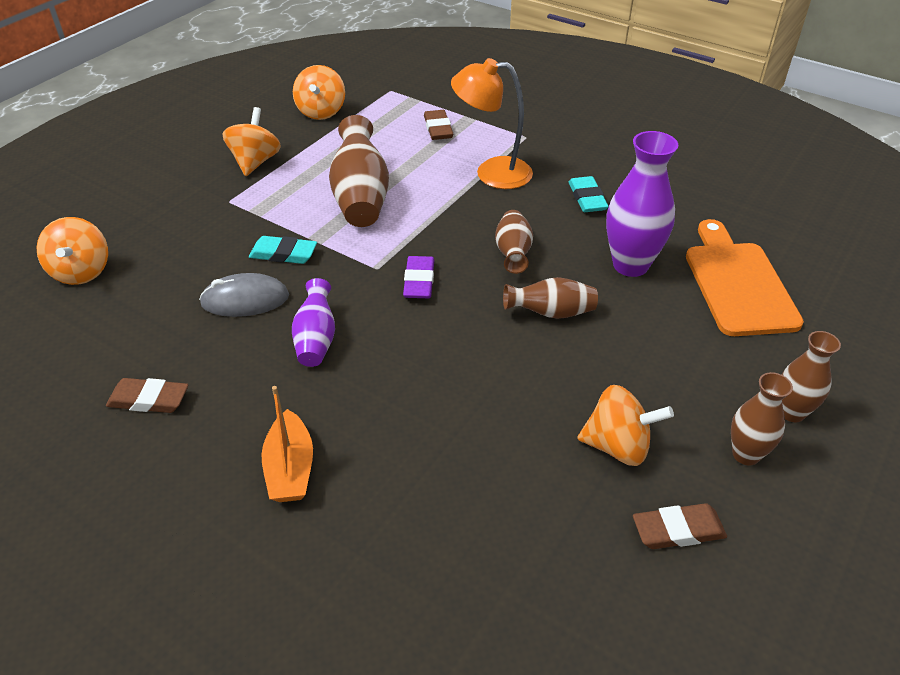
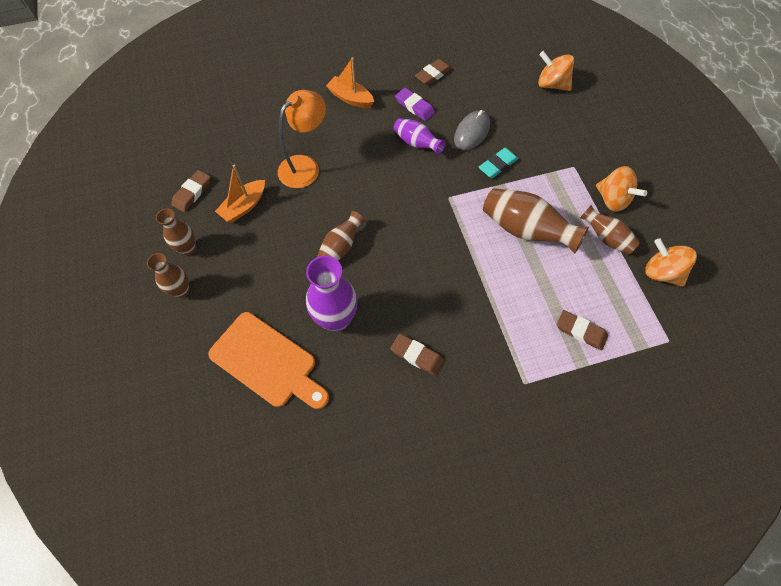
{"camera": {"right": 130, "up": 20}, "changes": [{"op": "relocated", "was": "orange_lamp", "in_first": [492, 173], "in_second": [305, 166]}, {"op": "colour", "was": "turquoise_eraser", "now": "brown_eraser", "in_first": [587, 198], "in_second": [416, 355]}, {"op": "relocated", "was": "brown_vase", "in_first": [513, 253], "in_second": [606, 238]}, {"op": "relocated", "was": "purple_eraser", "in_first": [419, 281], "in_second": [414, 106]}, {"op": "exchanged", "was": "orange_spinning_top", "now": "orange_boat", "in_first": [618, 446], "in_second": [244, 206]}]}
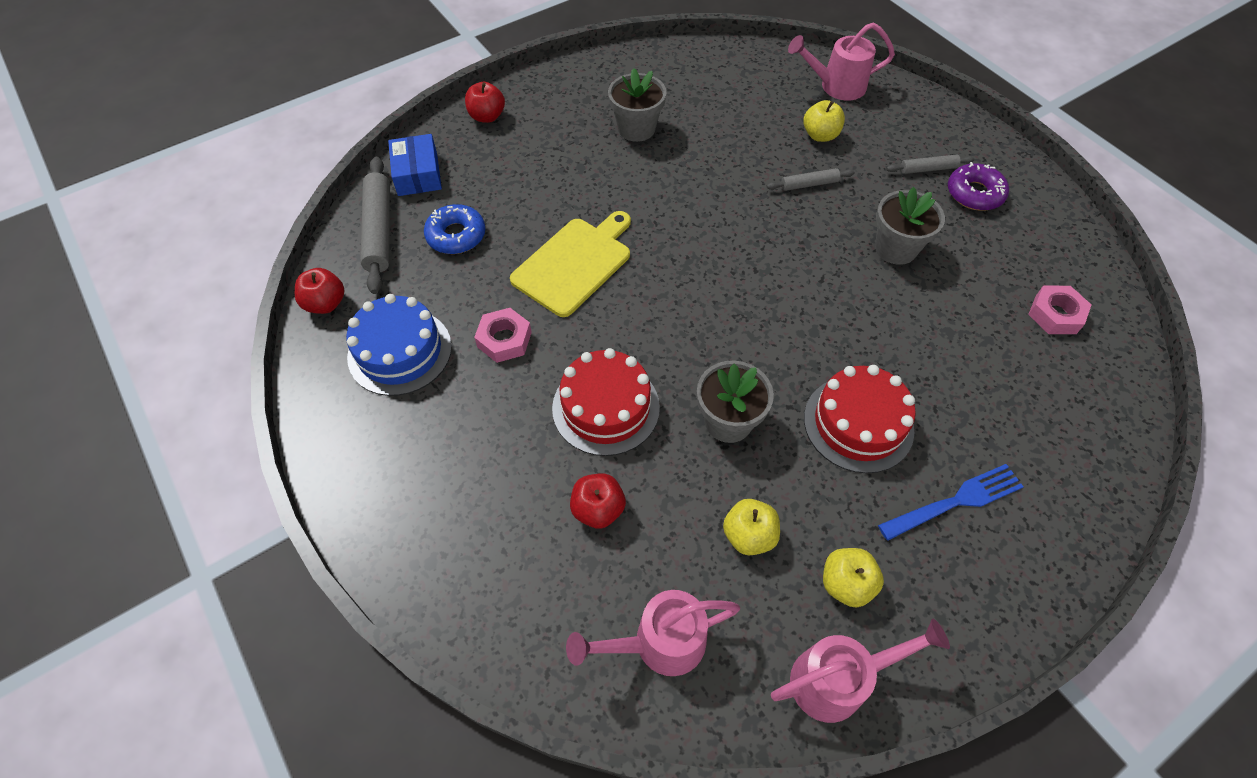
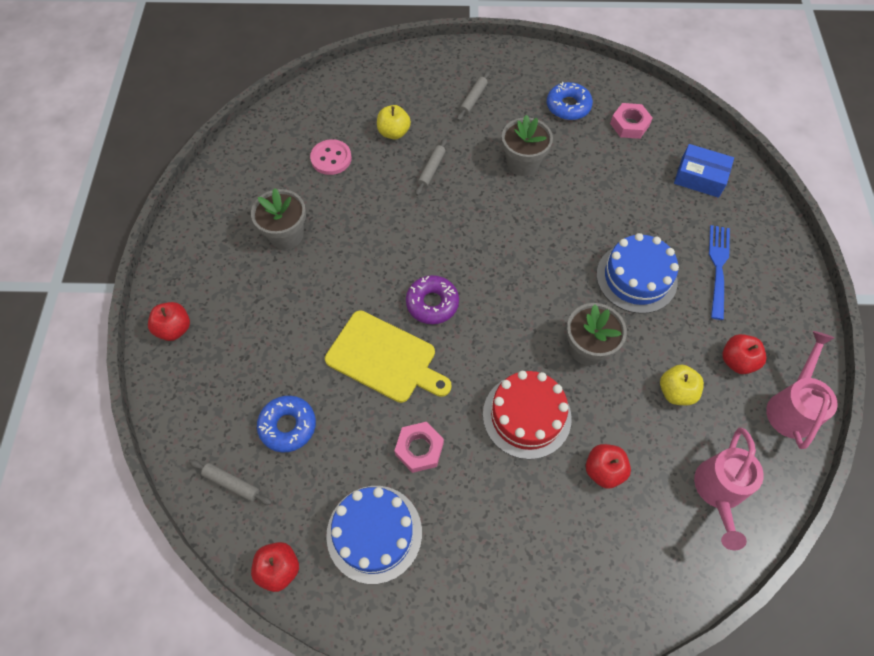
{"camera": {"right": -55, "up": 5}, "changes": [{"op": "missing", "was": "pink_watering_can", "in_first": [836, 86]}, {"op": "relocated", "was": "blue_box", "in_first": [417, 174], "in_second": [700, 177]}, {"op": "size", "was": "grey_rolling_pin", "in_first": [379, 230], "in_second": [232, 483], "ratio": 0.53}, {"op": "relocated", "was": "purple_donut", "in_first": [974, 193], "in_second": [432, 303]}, {"op": "spun", "was": "yellow_cutting_board", "in_first": [574, 263], "in_second": [385, 358], "clockwise": 135}, {"op": "colour", "was": "red_cake", "now": "blue_cake", "in_first": [858, 423], "in_second": [636, 278]}, {"op": "colour", "was": "yellow_apple", "now": "red_apple", "in_first": [846, 584], "in_second": [737, 361]}, {"op": "appeared", "now": "blue_donut", "in_second": [568, 106]}, {"op": "appeared", "now": "pink_button", "in_second": [331, 158]}]}
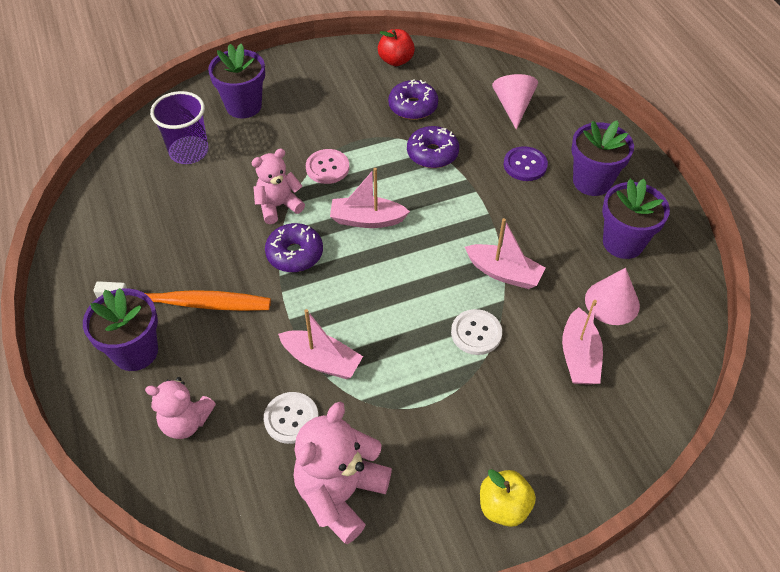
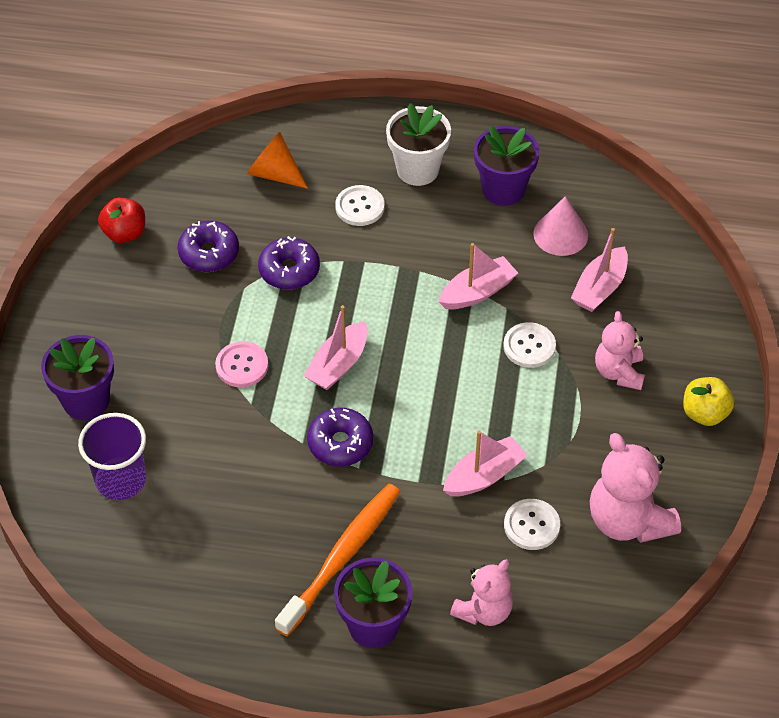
{"camera": {"right": -60, "up": 0}, "changes": [{"op": "colour", "was": "pink_cone", "now": "orange_cone", "in_first": [513, 106], "in_second": [274, 173]}, {"op": "colour", "was": "purple_flower_pot", "now": "white_flower_pot", "in_first": [592, 181], "in_second": [417, 170]}, {"op": "colour", "was": "purple_button", "now": "white_button", "in_first": [525, 165], "in_second": [360, 207]}, {"op": "relocated", "was": "pink_teddy_bear", "in_first": [278, 206], "in_second": [619, 372]}, {"op": "spun", "was": "pink_boat", "in_first": [579, 356], "in_second": [599, 288], "clockwise": 90}]}
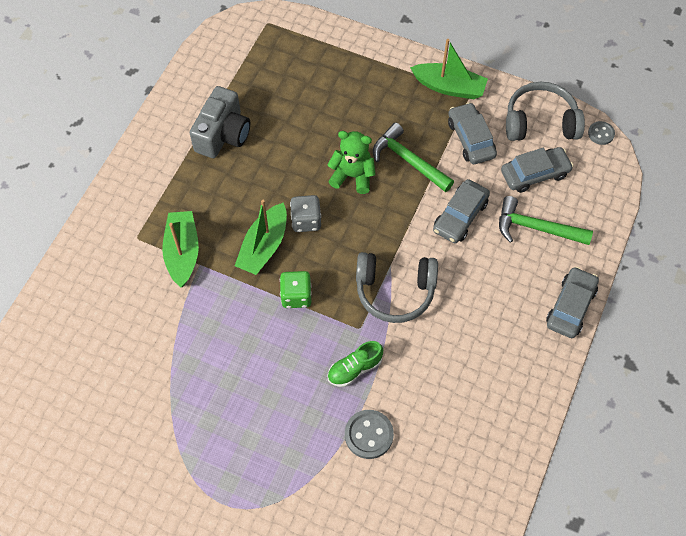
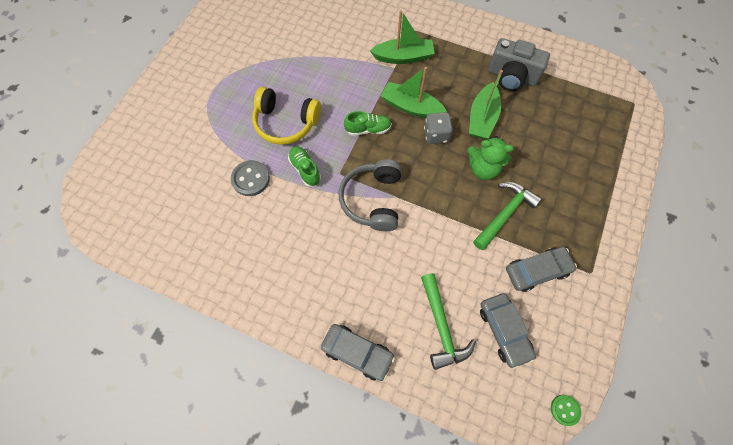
{"camera": {"right": 90, "up": 5}, "changes": [{"op": "relocated", "was": "green_boat", "in_first": [449, 87], "in_second": [482, 118]}, {"op": "missing", "was": "grey_headphones", "in_first": [540, 122]}, {"op": "colour", "was": "grey_button", "now": "green_button", "in_first": [601, 134], "in_second": [565, 410]}, {"op": "spun", "was": "green_teddy_bear", "in_first": [352, 176], "in_second": [483, 169], "clockwise": 90}, {"op": "missing", "was": "grey_car", "in_first": [460, 216]}, {"op": "spun", "was": "green_hammer", "in_first": [536, 228], "in_second": [441, 326], "clockwise": 150}, {"op": "exchanged", "was": "green_dice", "now": "green_shoe", "in_first": [296, 296], "in_second": [368, 129]}, {"op": "appeared", "now": "yellow_headphones", "in_second": [286, 123]}]}
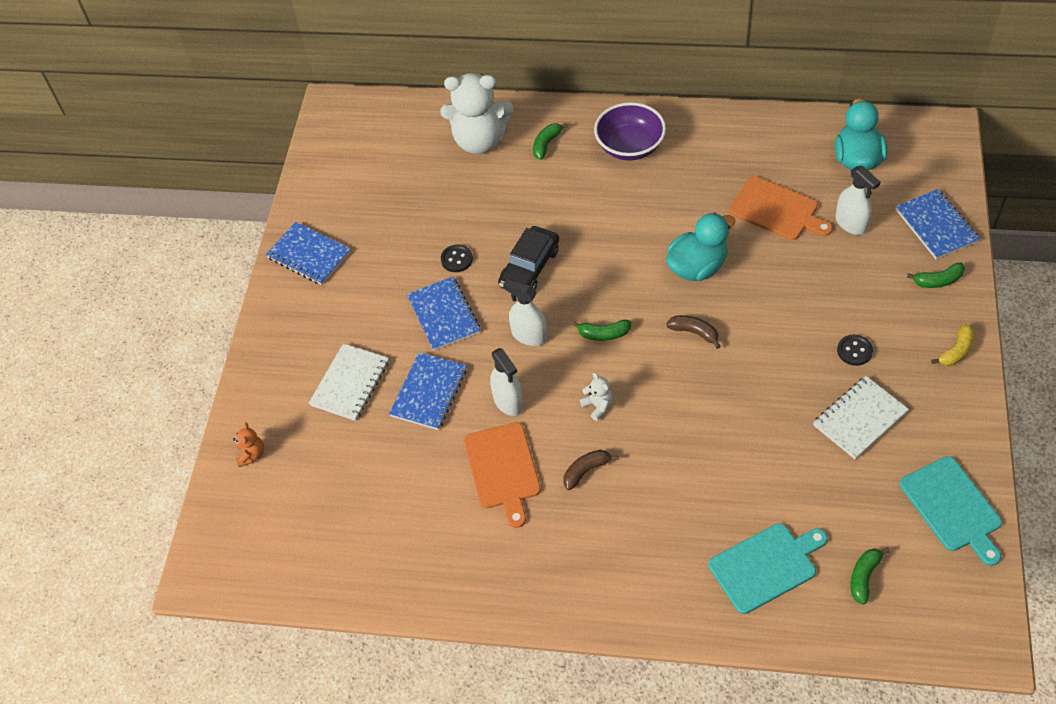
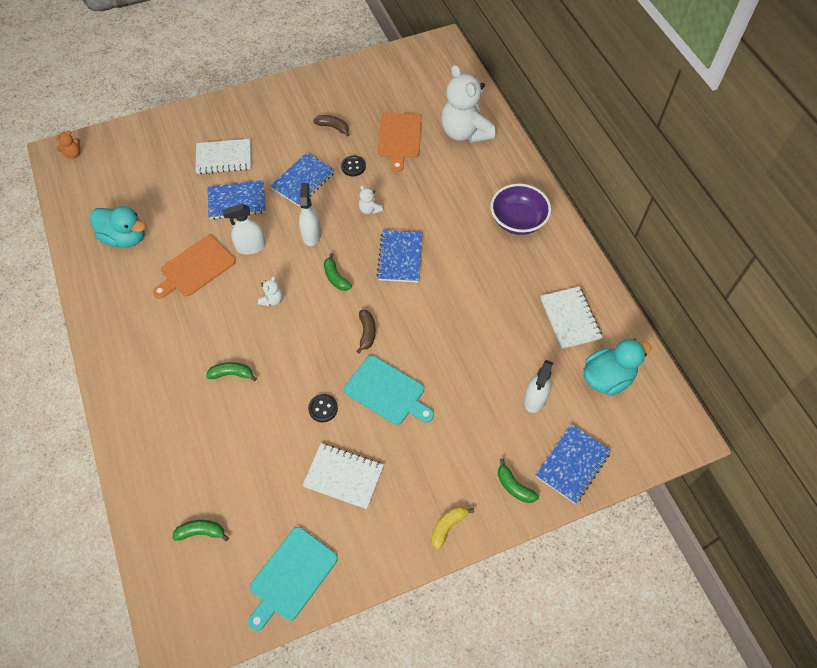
{"camera": {"right": 55, "up": 5}, "changes": [{"op": "relocated", "was": "green_banana", "in_first": [546, 144], "in_second": [232, 374]}, {"op": "relocated", "was": "orange_cutting_board", "in_first": [776, 210], "in_second": [399, 138]}, {"op": "relocated", "was": "turquoise_duck", "in_first": [697, 267], "in_second": [125, 238]}, {"op": "relocated", "was": "blue_notebook", "in_first": [309, 255], "in_second": [400, 257]}, {"op": "exchanged", "was": "black_car", "now": "white_teddy_bear", "in_first": [529, 267], "in_second": [369, 209]}, {"op": "spun", "was": "yellow_banana", "in_first": [956, 351], "in_second": [448, 526], "clockwise": 120}, {"op": "relocated", "was": "black_button", "in_first": [854, 351], "in_second": [323, 408]}, {"op": "spun", "was": "white_spray_bottle", "in_first": [508, 401], "in_second": [251, 247], "clockwise": 45}, {"op": "relocated", "was": "orange_teddy_bear", "in_first": [251, 454], "in_second": [73, 154]}, {"op": "relocated", "was": "brown_banana", "in_first": [586, 471], "in_second": [333, 127]}, {"op": "relocated", "was": "turquoise_cutting_board", "in_first": [765, 566], "in_second": [387, 391]}, {"op": "appeared", "now": "white_notebook", "in_second": [570, 318]}]}
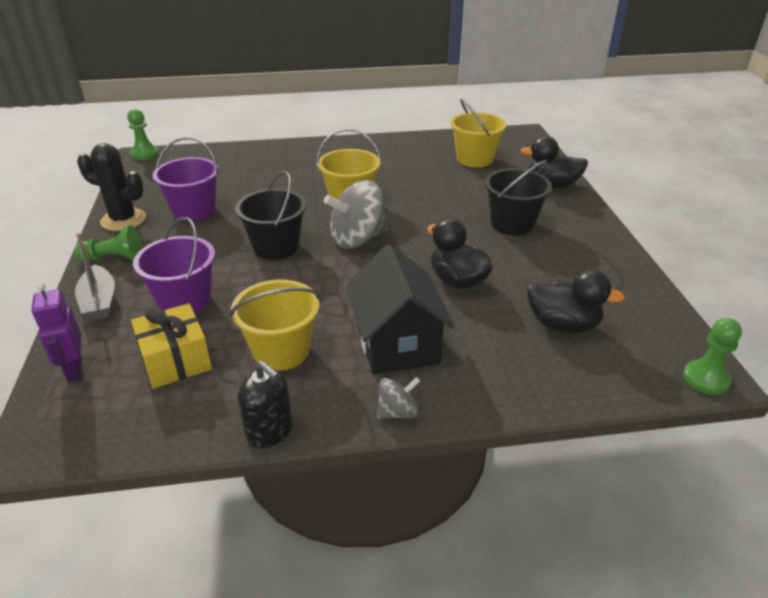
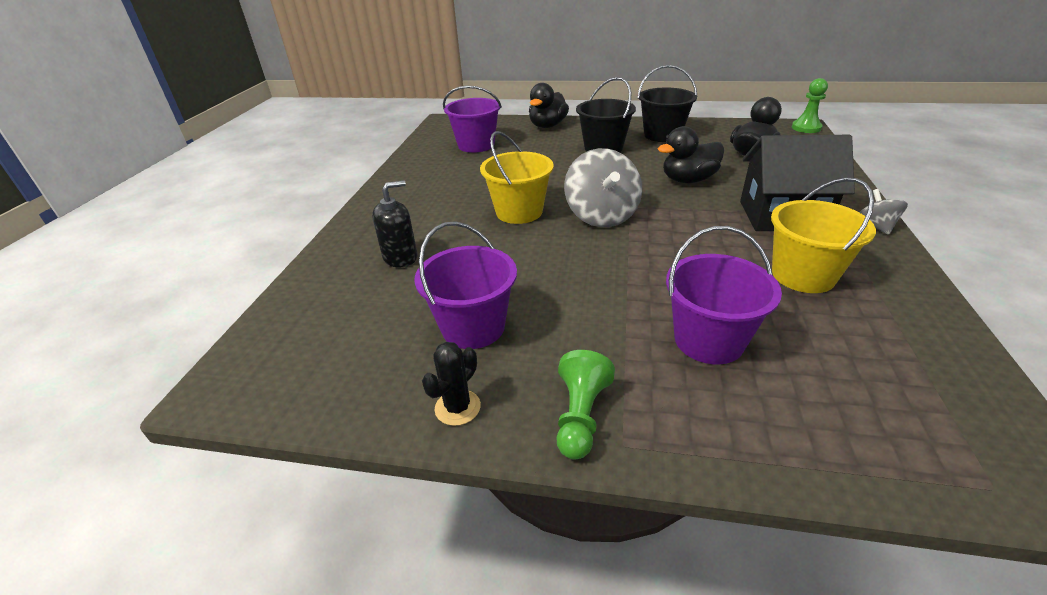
{"camera": {"right": -70, "up": 0}, "changes": [{"op": "colour", "was": "yellow_bucket", "now": "purple_bucket", "in_first": [474, 159], "in_second": [476, 145]}, {"op": "missing", "was": "green_pawn", "in_first": [144, 154]}, {"op": "size", "was": "black_cactus", "in_first": [123, 220], "in_second": [457, 407], "ratio": 0.59}, {"op": "relocated", "was": "black_bucket", "in_first": [276, 247], "in_second": [662, 135]}, {"op": "missing", "was": "grey_boat", "in_first": [99, 302]}, {"op": "missing", "was": "purple_robot", "in_first": [74, 369]}, {"op": "missing", "was": "yellow_gift", "in_first": [176, 360]}, {"op": "relocated", "was": "black_soap_dispenser", "in_first": [269, 431], "in_second": [400, 257]}]}
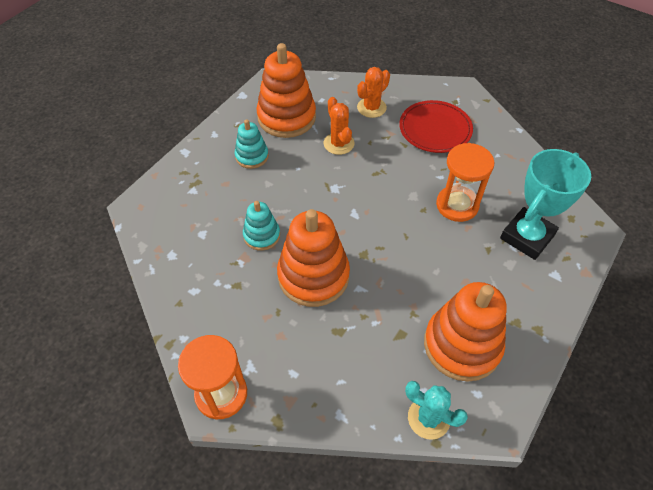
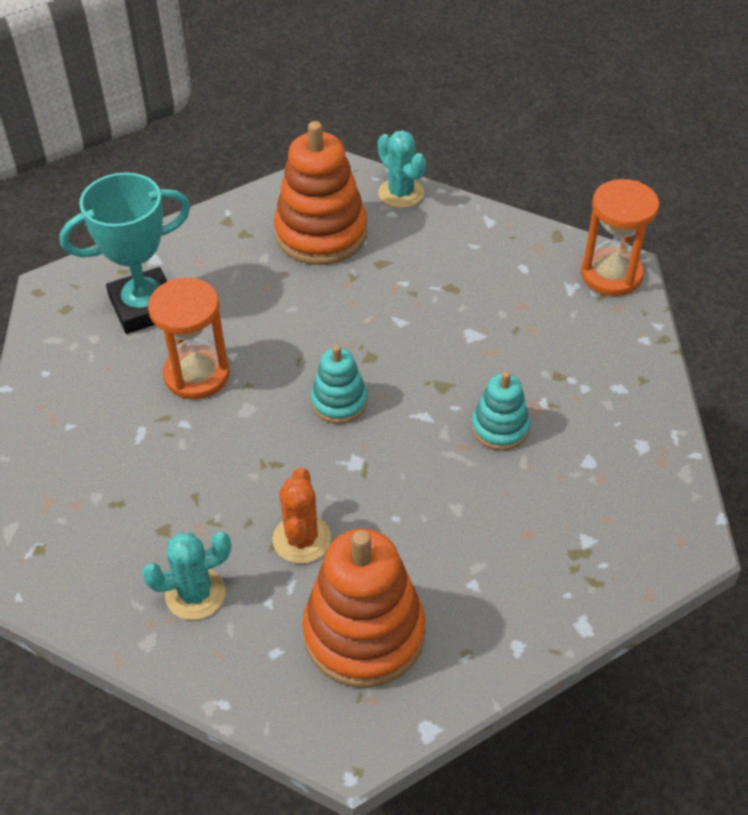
{"camera": {"right": -155, "up": -5}, "changes": [{"op": "colour", "was": "orange_cactus", "now": "turquoise_cactus", "in_first": [371, 108], "in_second": [195, 594]}, {"op": "missing", "was": "red_plate", "in_first": [435, 129]}, {"op": "relocated", "was": "turquoise_stacking_toy", "in_first": [252, 156], "in_second": [339, 402]}, {"op": "missing", "was": "orange_stacking_toy", "in_first": [313, 276]}]}
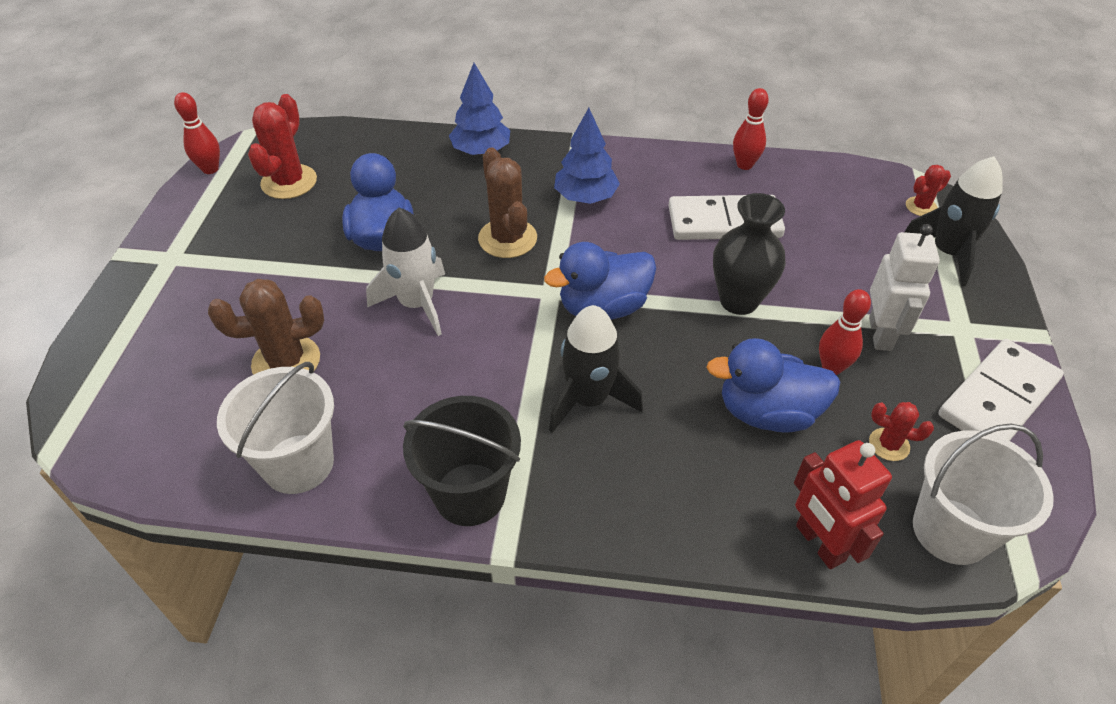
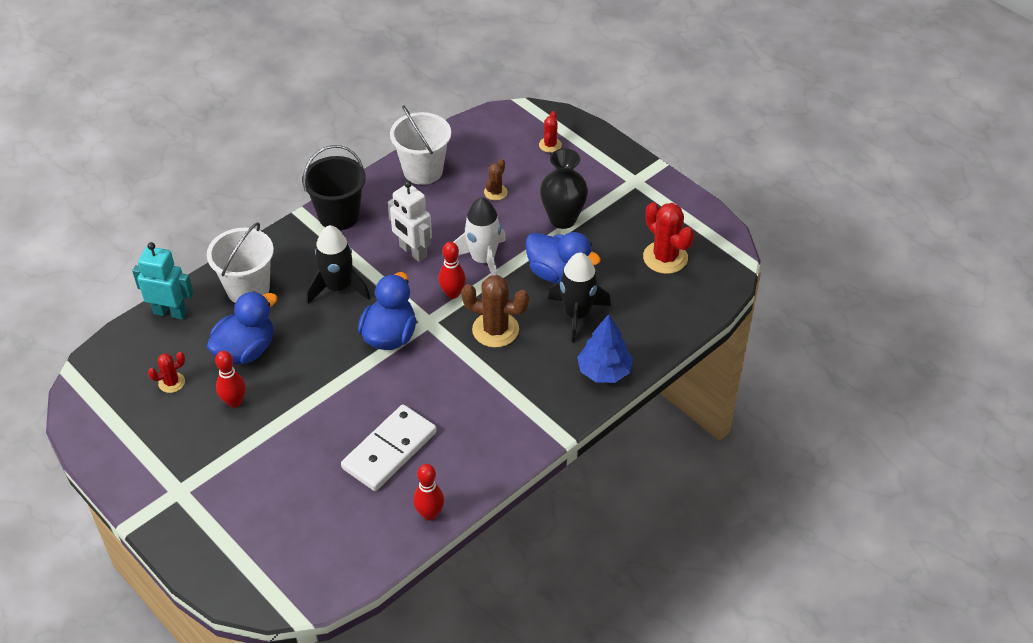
{"camera": {"right": 130, "up": 0}, "changes": [{"op": "relocated", "was": "red_bowling_pin", "in_first": [210, 169], "in_second": [452, 293]}, {"op": "missing", "was": "blue_tree", "in_first": [586, 197]}, {"op": "relocated", "was": "black_rocket", "in_first": [947, 253], "in_second": [577, 314]}, {"op": "relocated", "was": "red_cactus", "in_first": [921, 207], "in_second": [550, 145]}, {"op": "relocated", "was": "black_vase", "in_first": [739, 301], "in_second": [562, 219]}, {"op": "relocated", "was": "white_robot", "in_first": [880, 334], "in_second": [413, 252]}, {"op": "size", "was": "brown_cactus", "in_first": [286, 361], "in_second": [495, 192], "ratio": 0.54}, {"op": "missing", "was": "white_domino", "in_first": [997, 398]}, {"op": "relocated", "was": "white_bucket", "in_first": [950, 530], "in_second": [248, 289]}, {"op": "colour", "was": "red_robot", "now": "turquoise_robot", "in_first": [819, 543], "in_second": [170, 312]}]}
